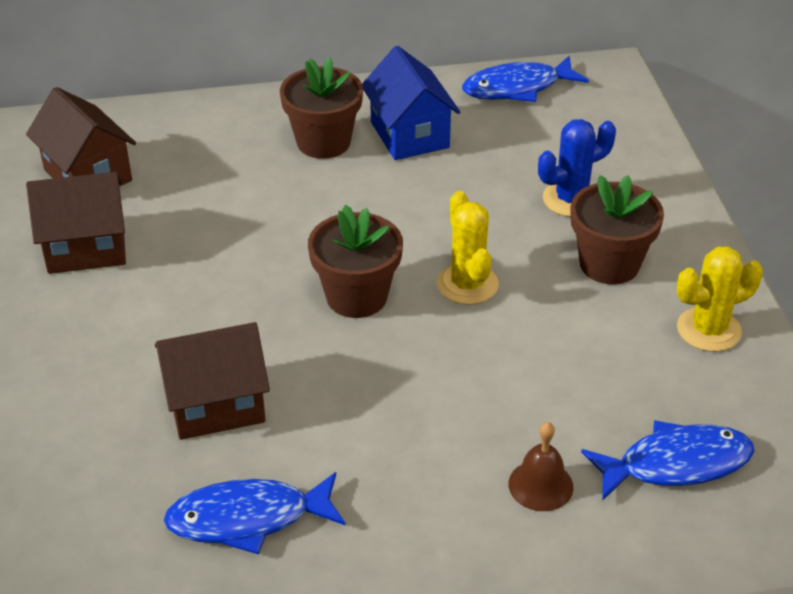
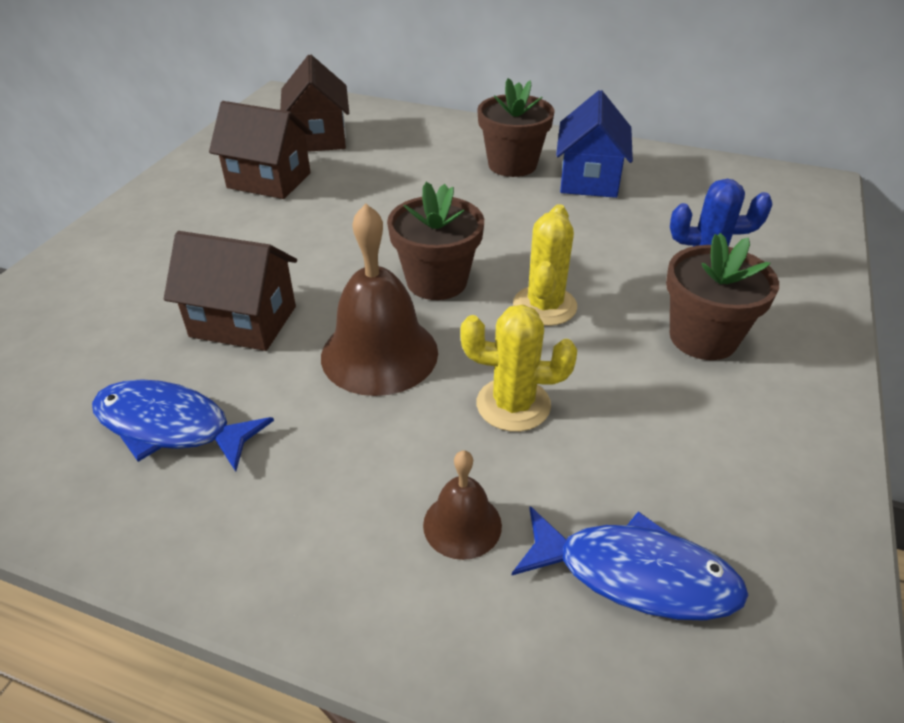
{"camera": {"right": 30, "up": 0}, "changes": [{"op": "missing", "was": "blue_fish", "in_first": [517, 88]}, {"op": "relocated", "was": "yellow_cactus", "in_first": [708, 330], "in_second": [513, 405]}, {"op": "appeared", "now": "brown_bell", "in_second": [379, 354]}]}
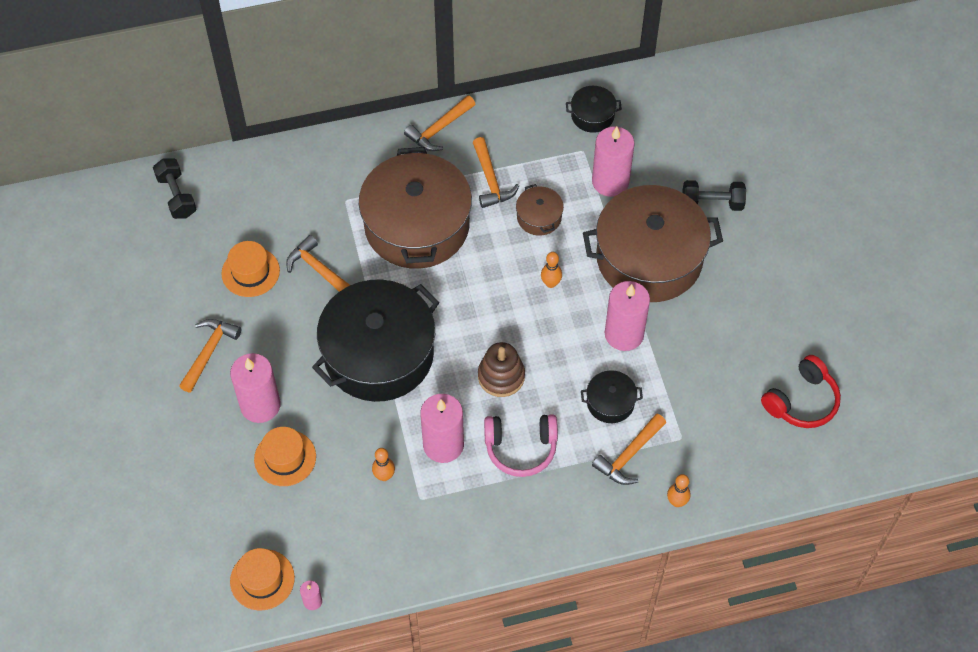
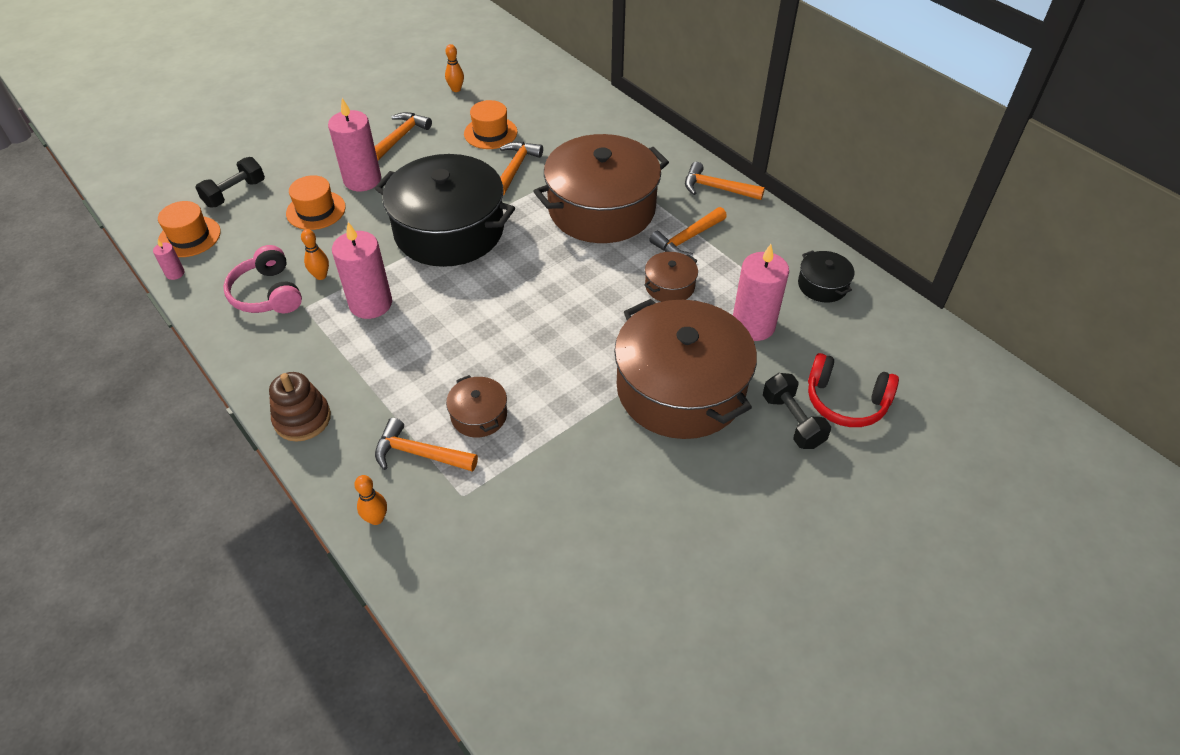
{"camera": {"right": 65, "up": -10}, "changes": [{"op": "relocated", "was": "black_dumbbell", "in_first": [177, 196], "in_second": [235, 193]}, {"op": "relocated", "was": "orange_bowling_pin", "in_first": [550, 283], "in_second": [456, 89]}, {"op": "missing", "was": "pink_candle", "in_first": [624, 334]}, {"op": "spun", "was": "orange_hammer", "in_first": [209, 352], "in_second": [400, 137], "clockwise": -60}, {"op": "relocated", "was": "brown_stacking_toy", "in_first": [501, 376], "in_second": [302, 419]}, {"op": "relocated", "was": "red_headphones", "in_first": [802, 401], "in_second": [845, 401]}, {"op": "colour", "was": "black_pot", "now": "brown_pot", "in_first": [610, 402], "in_second": [479, 415]}, {"op": "relocated", "was": "pink_headphones", "in_first": [521, 448], "in_second": [267, 294]}]}
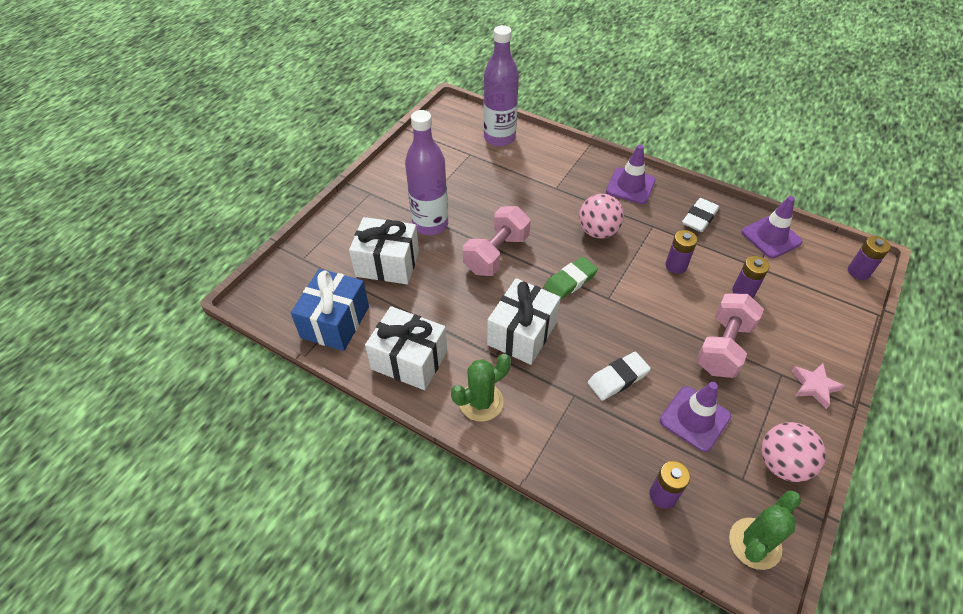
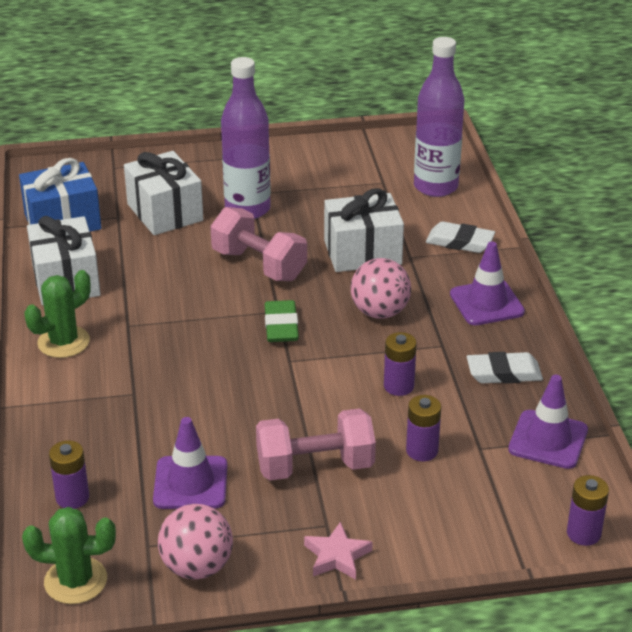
{"camera": {"right": 50, "up": -15}, "changes": [{"op": "spun", "was": "pink_dumbbell", "in_first": [496, 254], "in_second": [259, 265], "clockwise": 45}, {"op": "spun", "was": "green_eraser", "in_first": [570, 281], "in_second": [281, 326], "clockwise": 75}, {"op": "relocated", "was": "white_gift", "in_first": [522, 333], "in_second": [362, 252]}, {"op": "relocated", "was": "white_eraser", "in_first": [618, 378], "in_second": [460, 242]}, {"op": "spun", "was": "green_cactus", "in_first": [481, 402], "in_second": [63, 342], "clockwise": -60}]}
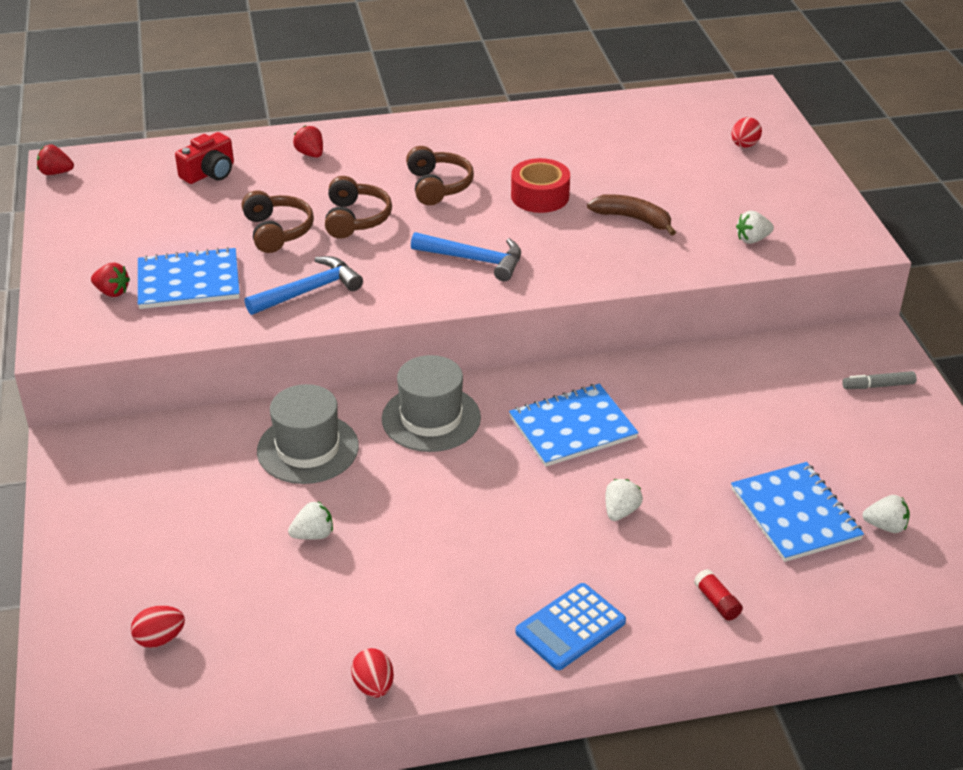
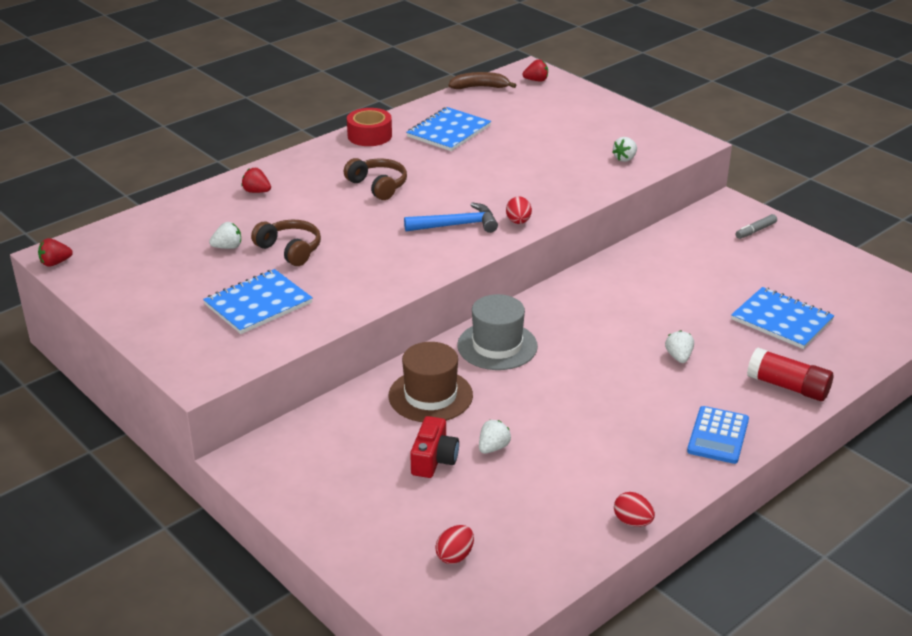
{"camera": {"right": -30, "up": -5}, "changes": [{"op": "relocated", "was": "red_egg", "in_first": [744, 145], "in_second": [518, 222]}, {"op": "relocated", "was": "red_camera", "in_first": [209, 173], "in_second": [434, 459]}, {"op": "relocated", "was": "red_tape", "in_first": [540, 196], "in_second": [369, 136]}, {"op": "missing", "was": "brown_headphones", "in_first": [356, 219]}, {"op": "relocated", "was": "brown_banana", "in_first": [633, 219], "in_second": [480, 87]}, {"op": "missing", "was": "blue_hammer", "in_first": [309, 291]}, {"op": "relocated", "was": "red_strawberry", "in_first": [112, 292], "in_second": [536, 80]}, {"op": "colour", "was": "grey_hat", "now": "brown_hat", "in_first": [308, 449], "in_second": [430, 396]}, {"op": "relocated", "was": "blue_notebook", "in_first": [572, 428], "in_second": [449, 131]}, {"op": "relocated", "was": "white_strawberry", "in_first": [885, 526], "in_second": [228, 247]}, {"op": "size", "was": "red_glue_stick", "in_first": [717, 602], "in_second": [788, 386], "ratio": 1.96}]}
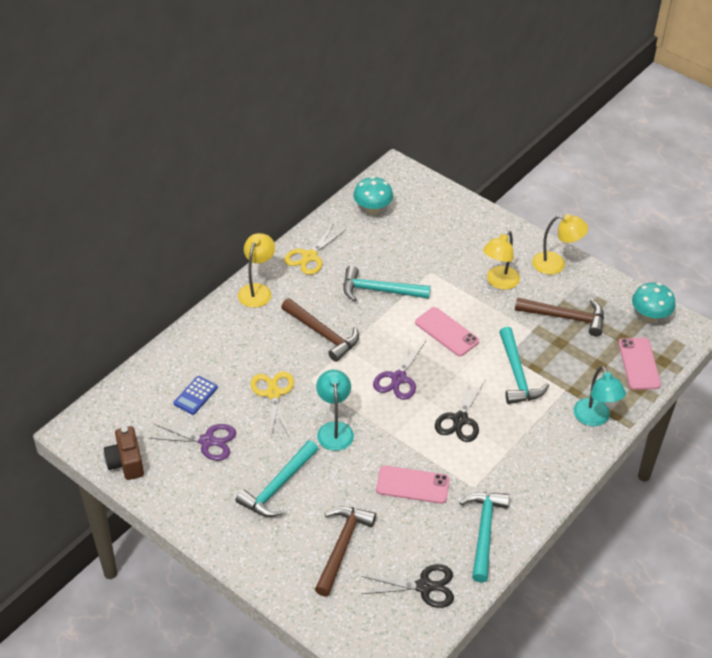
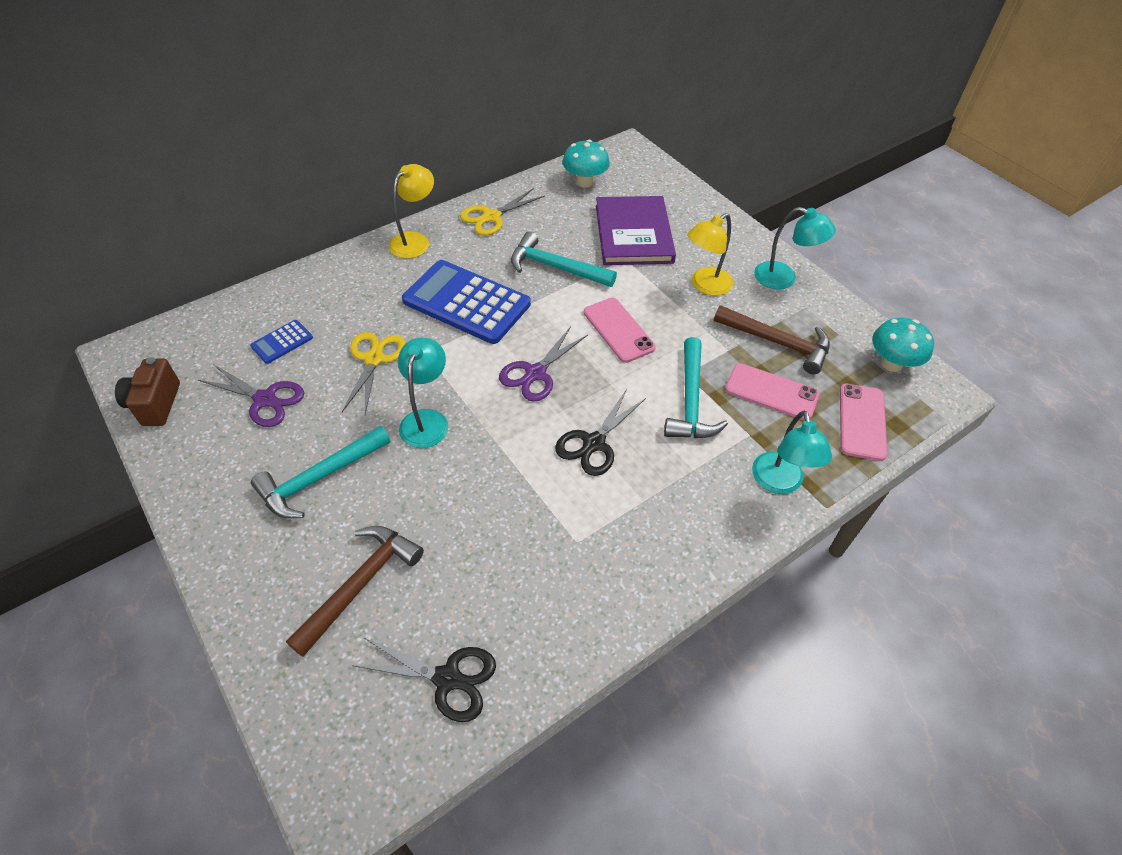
{"camera": {"right": 15, "up": 5}, "changes": [{"op": "colour", "was": "yellow_lamp", "now": "turquoise_lamp", "in_first": [556, 264], "in_second": [783, 278]}, {"op": "exchanged", "was": "brown_hammer", "now": "blue_calculator", "in_first": [323, 334], "in_second": [466, 302]}, {"op": "relocated", "was": "pink_phone", "in_first": [412, 485], "in_second": [771, 392]}, {"op": "missing", "was": "turquoise_hammer", "in_first": [484, 532]}, {"op": "appeared", "now": "purple_book", "in_second": [633, 234]}]}
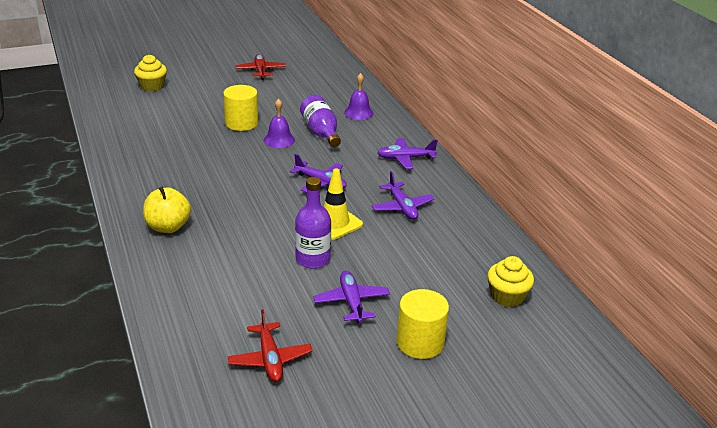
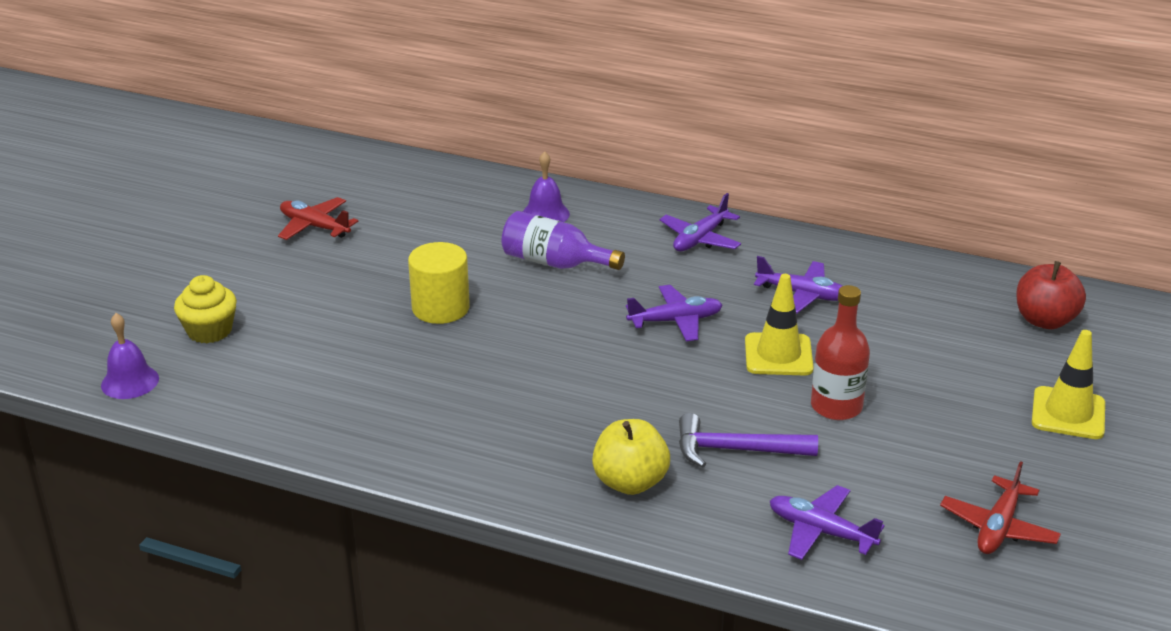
{"camera": {"right": -45, "up": 0}, "changes": [{"op": "relocated", "was": "purple_bell", "in_first": [279, 140], "in_second": [130, 382]}, {"op": "colour", "was": "purple_bottle", "now": "red_bottle", "in_first": [313, 259], "in_second": [836, 406]}, {"op": "exchanged", "was": "yellow_cupcake", "now": "red_apple", "in_first": [507, 296], "in_second": [1044, 320]}, {"op": "relocated", "was": "purple_plane", "in_first": [352, 302], "in_second": [821, 531]}, {"op": "exchanged", "was": "yellow_cylinder", "now": "yellow_traffic_cone", "in_first": [420, 342], "in_second": [1068, 413]}, {"op": "spun", "was": "red_plane", "in_first": [270, 359], "in_second": [998, 527], "clockwise": 90}, {"op": "appeared", "now": "purple_hammer", "in_second": [735, 450]}]}
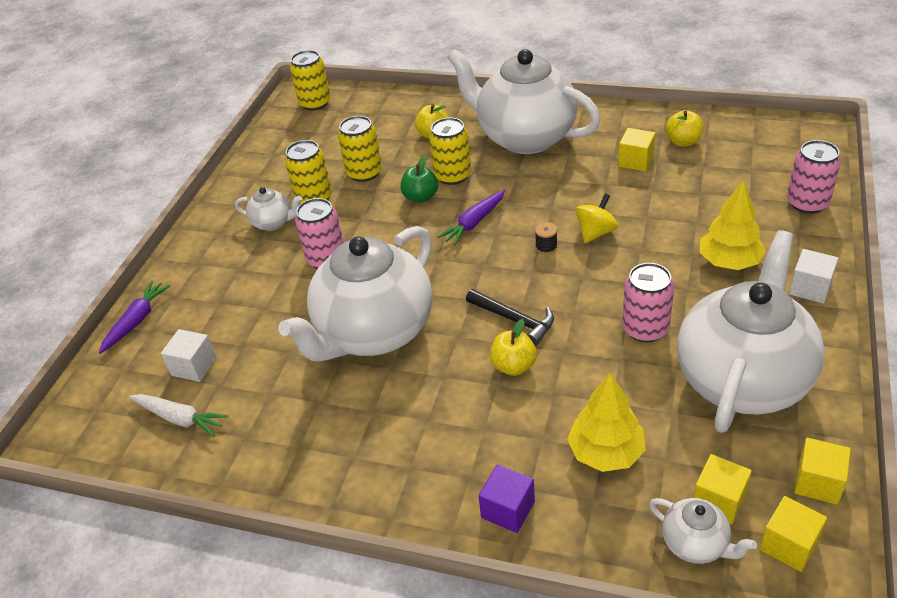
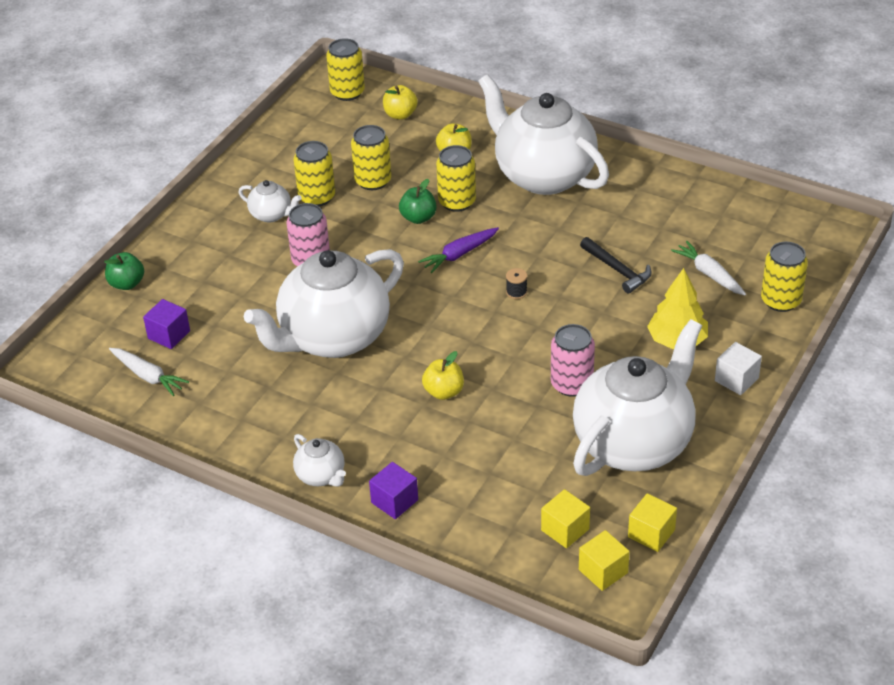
{"camera": {"right": 10, "up": 0}, "changes": [{"op": "relocated", "was": "yellow_apple", "in_first": [683, 142], "in_second": [400, 114]}, {"op": "missing", "was": "yellow_cube", "in_first": [635, 161]}, {"op": "colour", "was": "pink_can", "now": "yellow_can", "in_first": [807, 203], "in_second": [781, 300]}, {"op": "missing", "was": "yellow_spinning_top", "in_first": [595, 232]}, {"op": "exchanged", "was": "purple_carrot", "now": "green_apple", "in_first": [136, 321], "in_second": [127, 284]}, {"op": "relocated", "was": "black_hammer", "in_first": [514, 320], "in_second": [617, 270]}, {"op": "colour", "was": "white_cube", "now": "purple_cube", "in_first": [194, 366], "in_second": [169, 335]}, {"op": "missing", "was": "yellow_tree", "in_first": [606, 452]}, {"op": "relocated", "was": "white_teapot", "in_first": [695, 544], "in_second": [321, 476]}, {"op": "appeared", "now": "white_carrot", "in_second": [709, 274]}]}
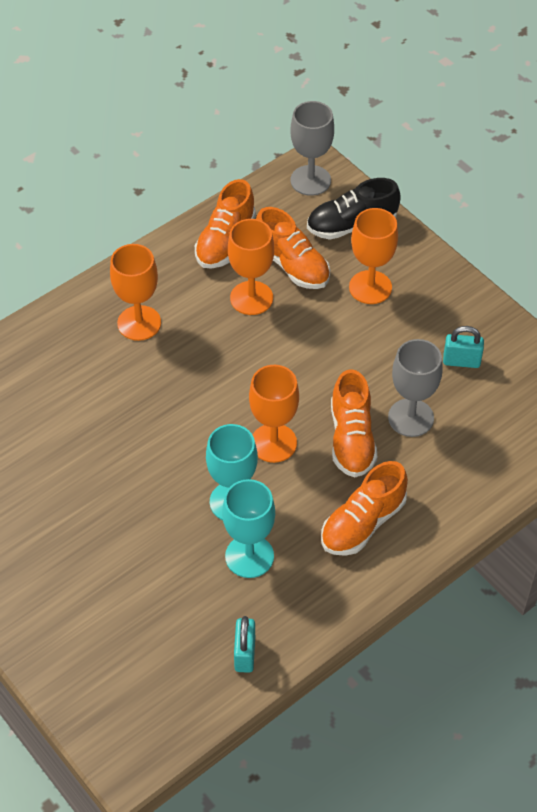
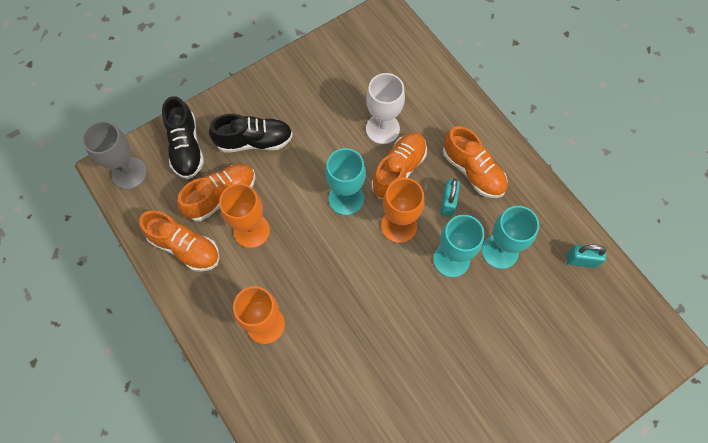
{"camera": {"right": -85, "up": 15}, "changes": [{"op": "exchanged", "was": "orange_goblet", "now": "black_shoe", "in_first": [370, 287], "in_second": [254, 141]}, {"op": "relocated", "was": "turquoise_padlock", "in_first": [461, 361], "in_second": [448, 203]}, {"op": "colour", "was": "grey_goblet", "now": "white_goblet", "in_first": [411, 418], "in_second": [382, 129]}, {"op": "spun", "was": "orange_shoe", "in_first": [351, 439], "in_second": [398, 170], "clockwise": -60}, {"op": "appeared", "now": "turquoise_goblet", "in_second": [346, 198]}]}
